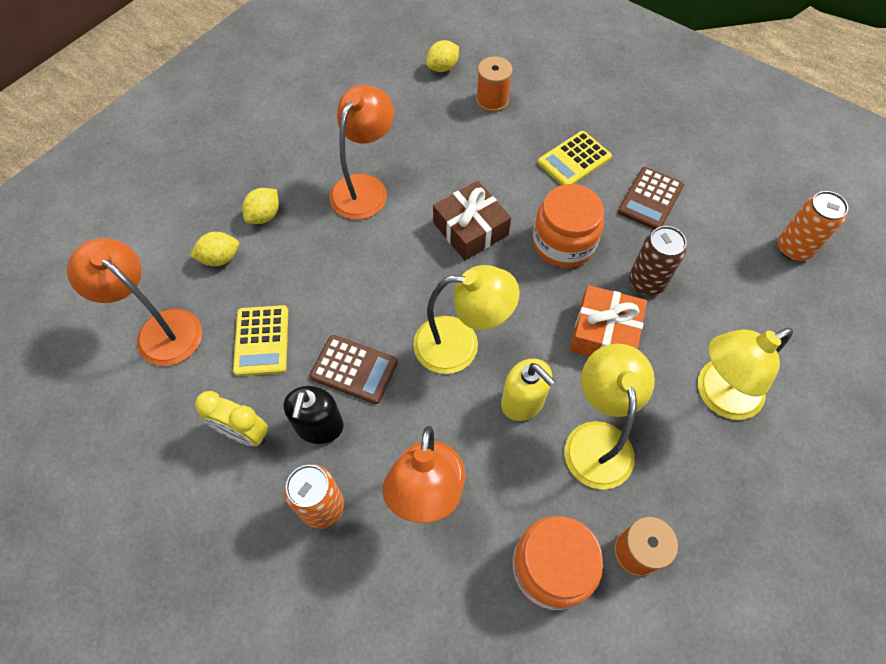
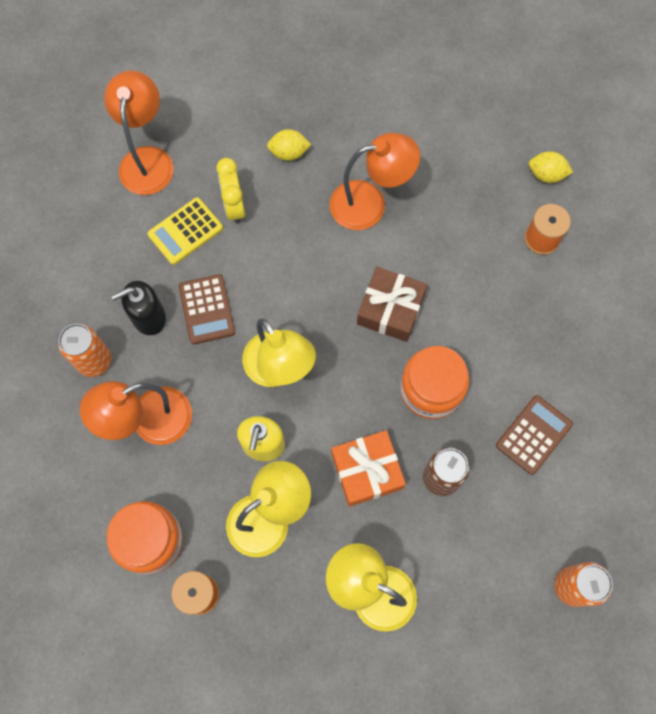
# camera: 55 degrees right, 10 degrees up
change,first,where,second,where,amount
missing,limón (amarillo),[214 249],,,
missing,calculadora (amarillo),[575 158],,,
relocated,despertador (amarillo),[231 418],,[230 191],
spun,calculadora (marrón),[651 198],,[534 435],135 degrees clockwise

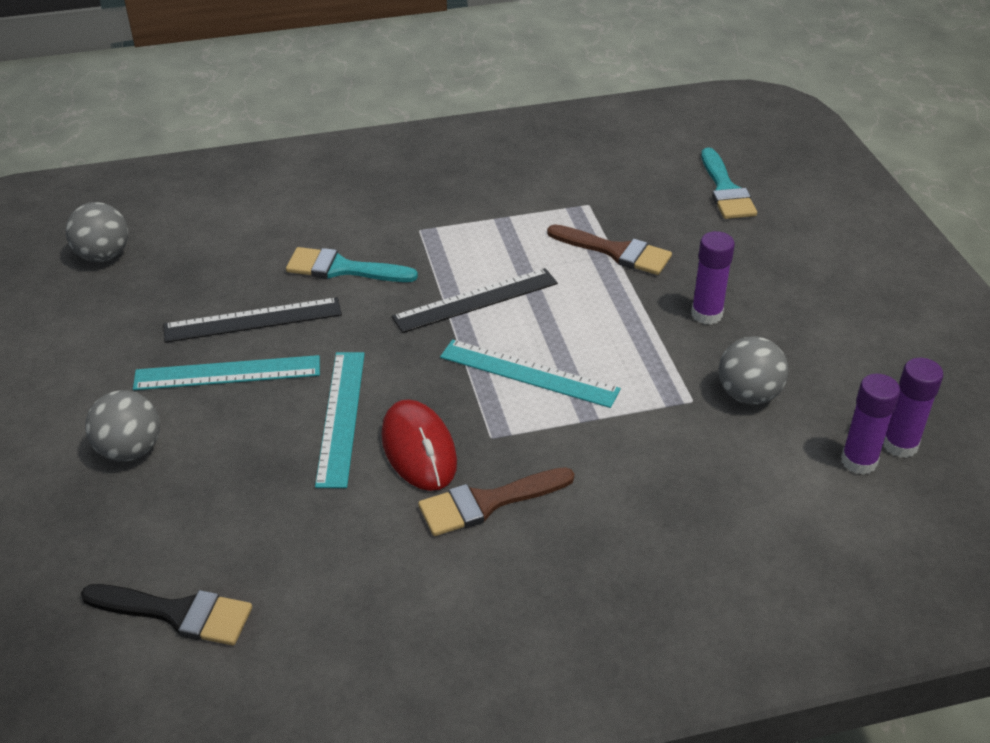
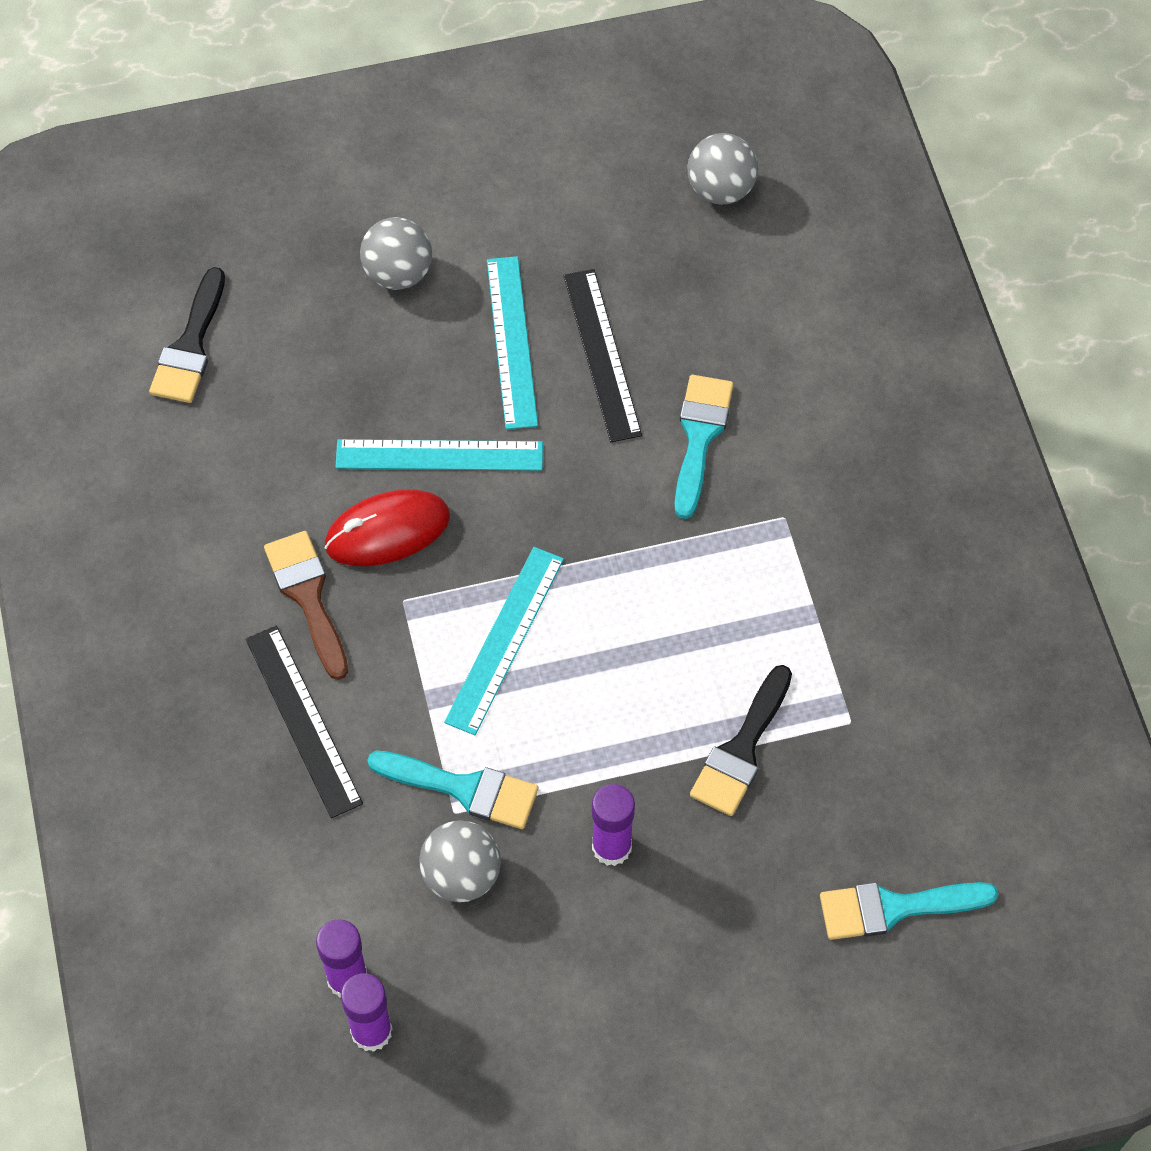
# camera: 90 degrees right, 20 degrees up
change,first,where,second,where,amount
appeared,,,pincel (turquesa),[452 790],
relocated,regla (negro),[475 300],,[304 722],
colour,pincel (marrón),[609 249],pincel (negro),[741 740],

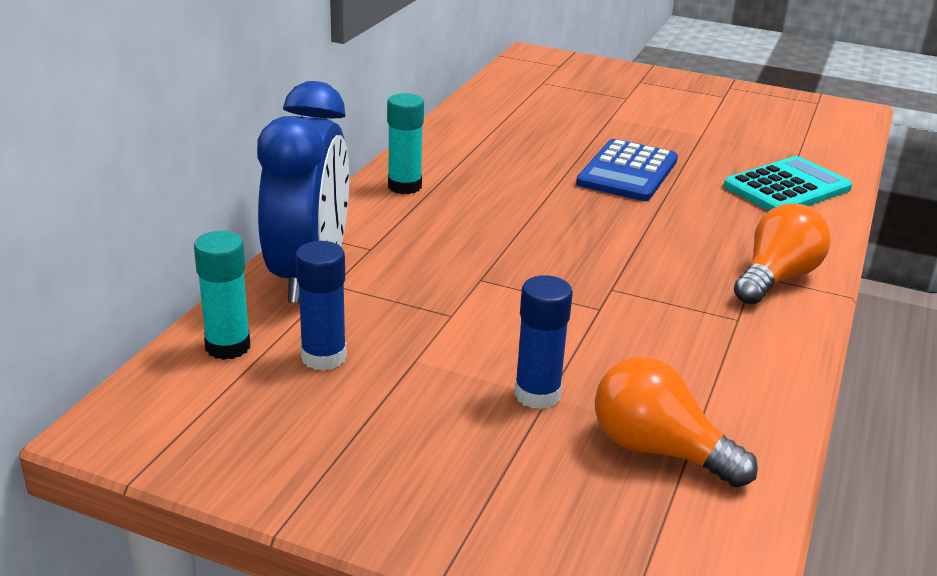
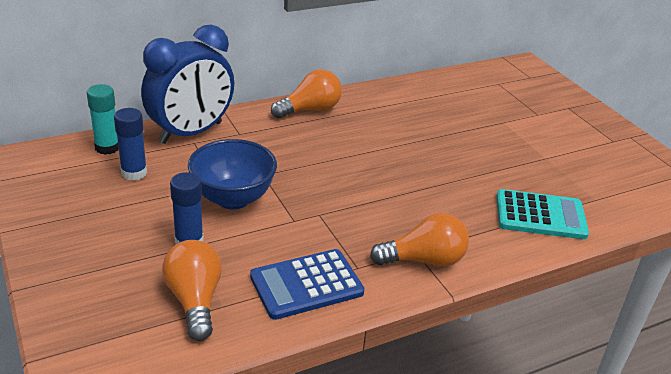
# camera: 40 degrees right, 5 degrees up
change,first,where,second,where,amount
appeared,,,cuenco (azul),[232 174],
relocated,calculadora (azul),[627 170],,[307 284],
exchanged,barra de pegamento (turquesa),[405 143],bombilla (naranja),[306 93],

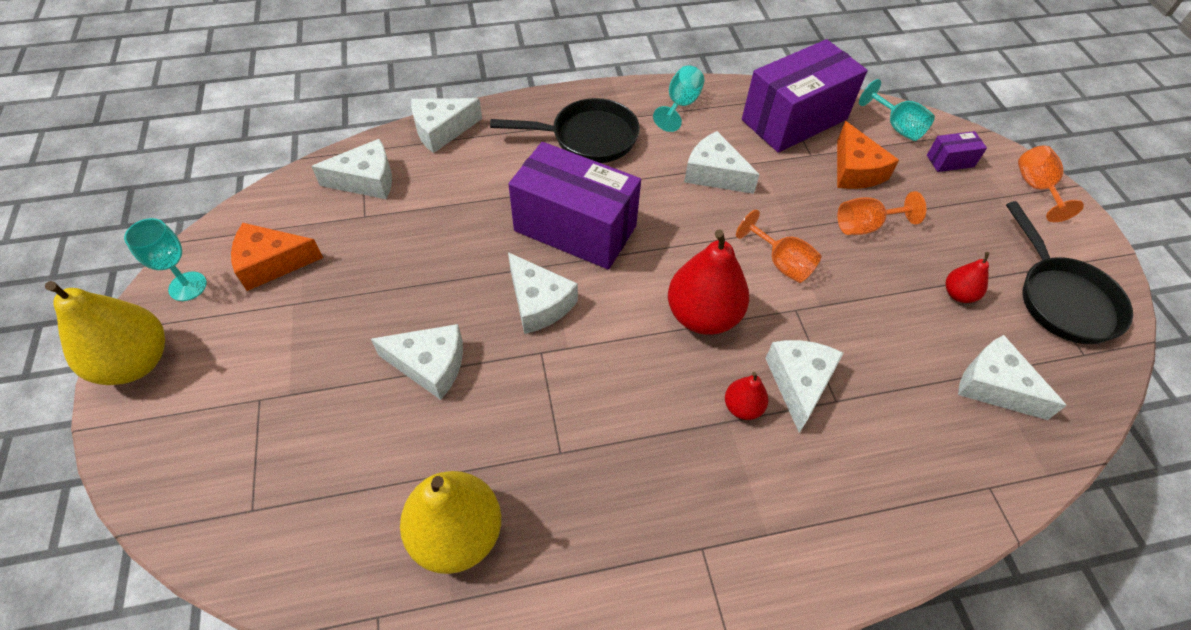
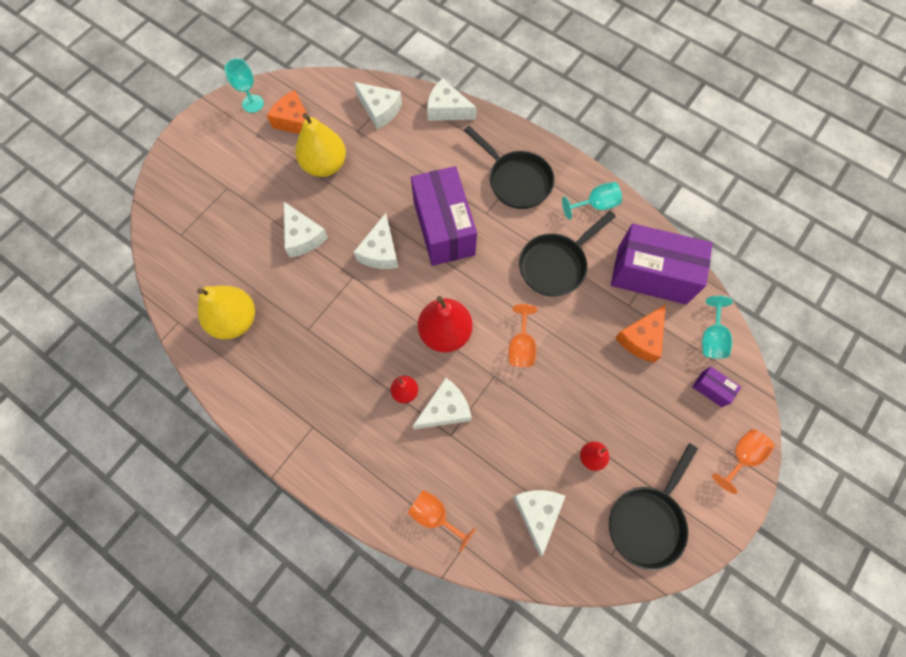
# camera: 50 degrees right, 15 degrees up
change,first,where,second,where,amount
relocated,pera (amarillo),[105 333],,[320 145],
relocated,copa (naranja),[882 213],,[442 521],
exchanged,queso (blanco),[722 162],sartén (negro),[567 254],

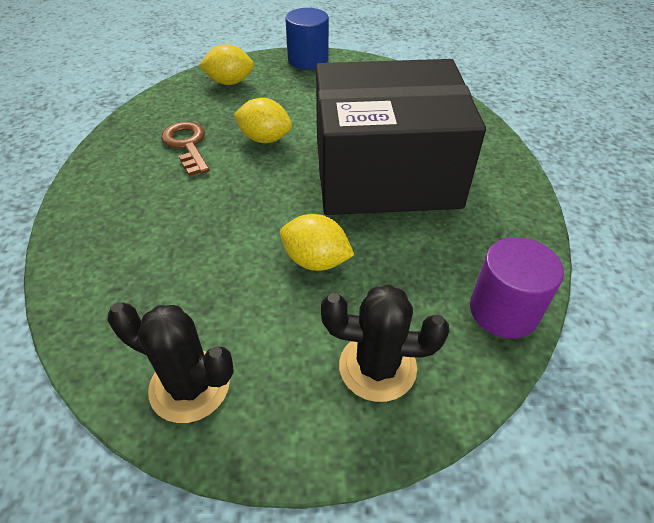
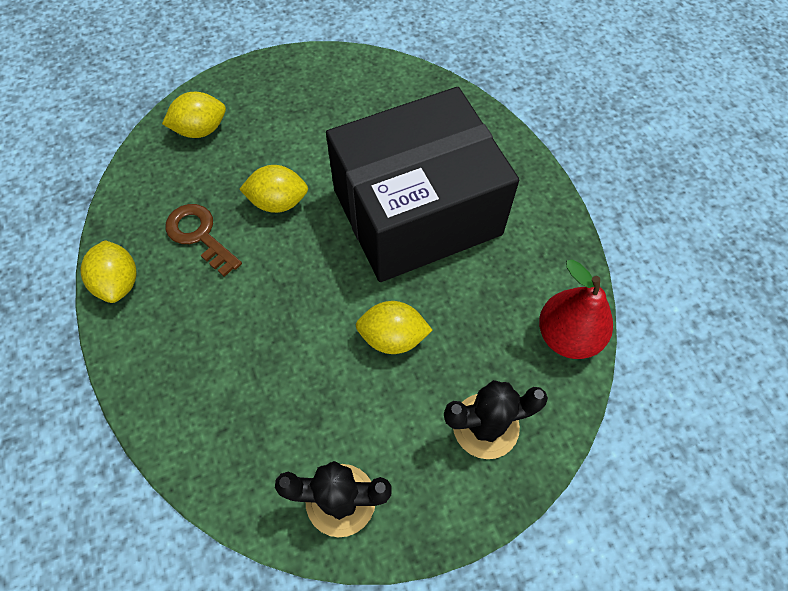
# camera: 20 degrees left, 15 degrees up
change,first,where,second,where,amount
missing,cilindro (azul),[307 39],,,
appeared,,,limón (amarillo),[108 271],
exchanged,cilindro (morado),[517 288],pera (rojo),[576 309],

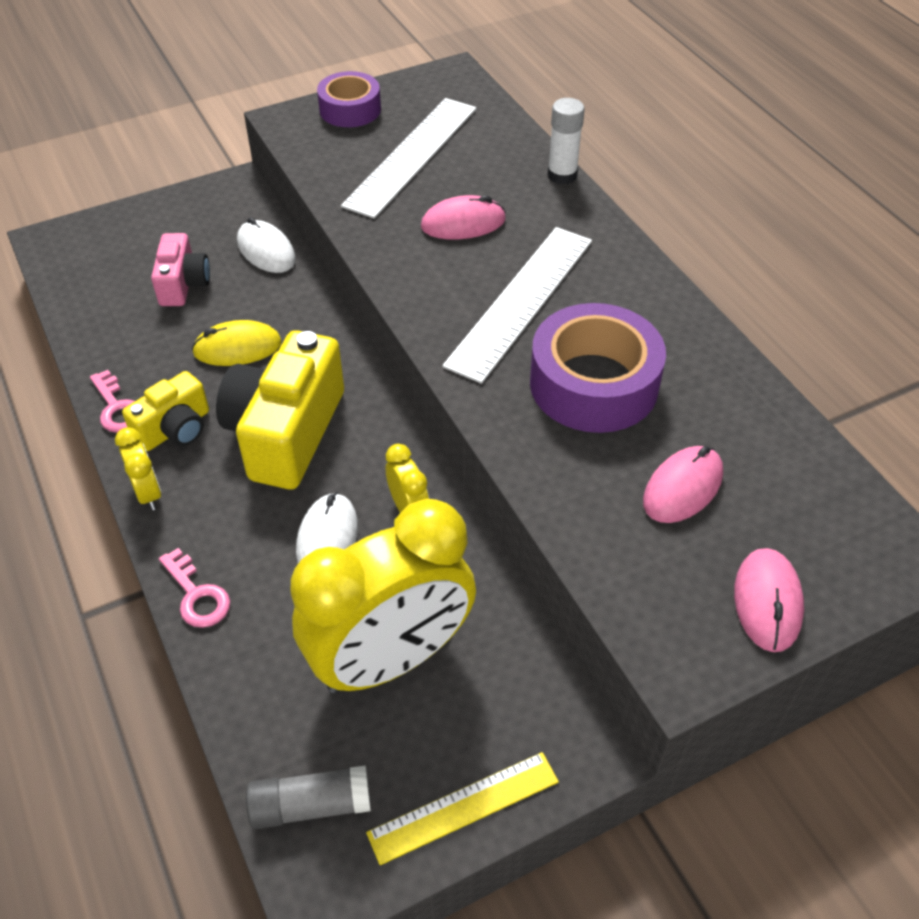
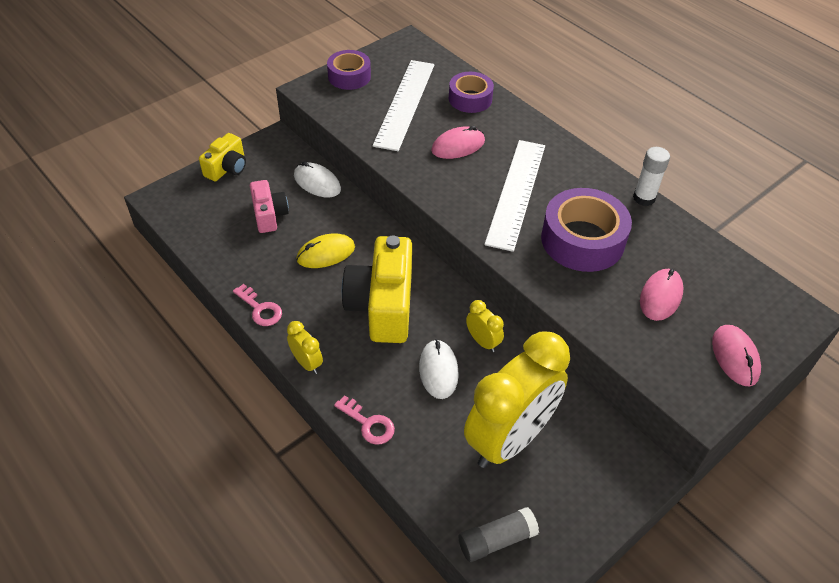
# camera: 15 degrees left, 0 degrees up
change,first,where,second,where,amount
missing,regla (amarillo),[462 808],,,
appeared,,,cinta adhesiva (morado),[471 92],
relocated,cámara (amarillo),[165 411],,[222 157],
relocated,barra de pegamento (blanco),[566 141],,[651 176],

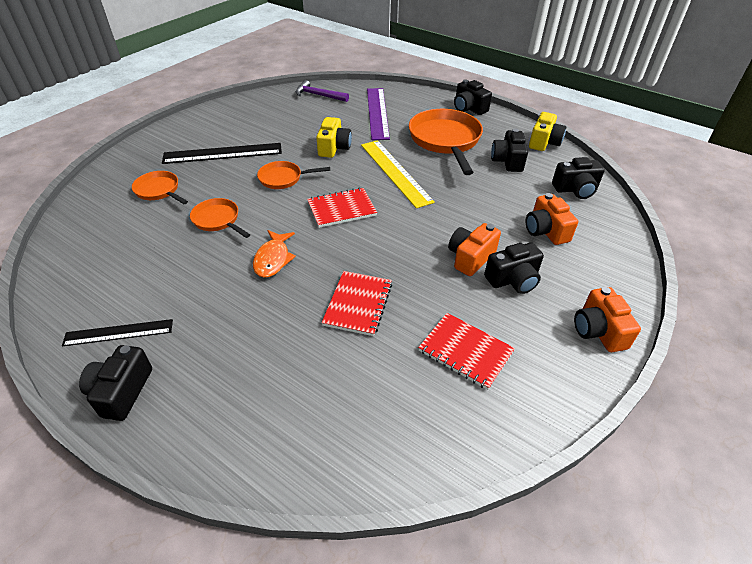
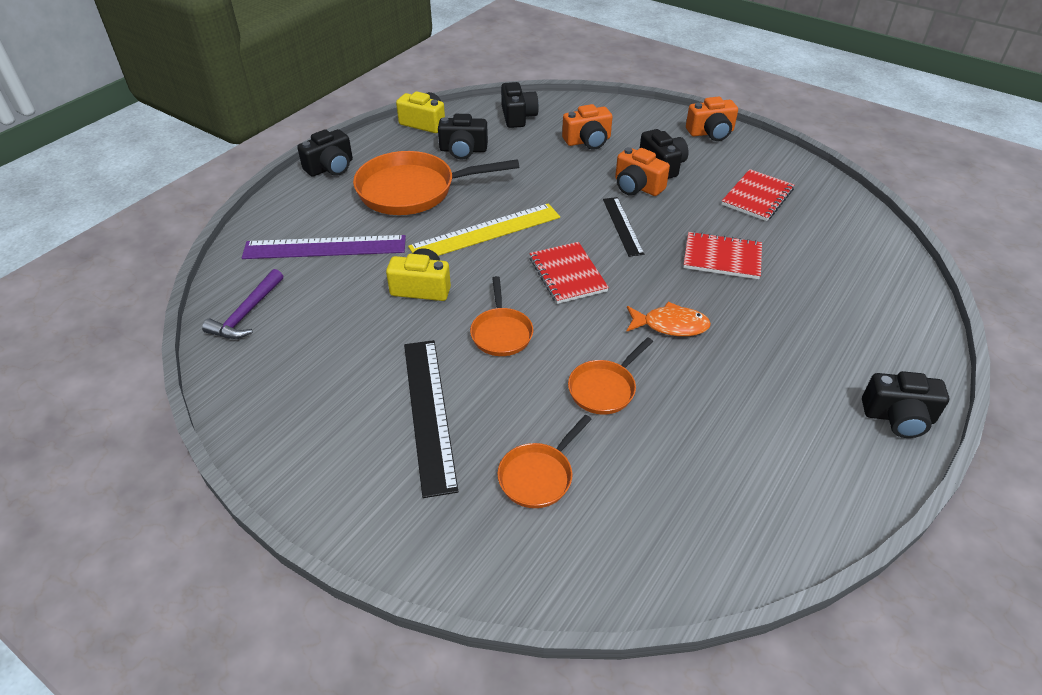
# camera: 90 degrees left, 0 degrees up
change,first,where,second,where,amount
relocated,regla (negro),[117 332],,[623 227],

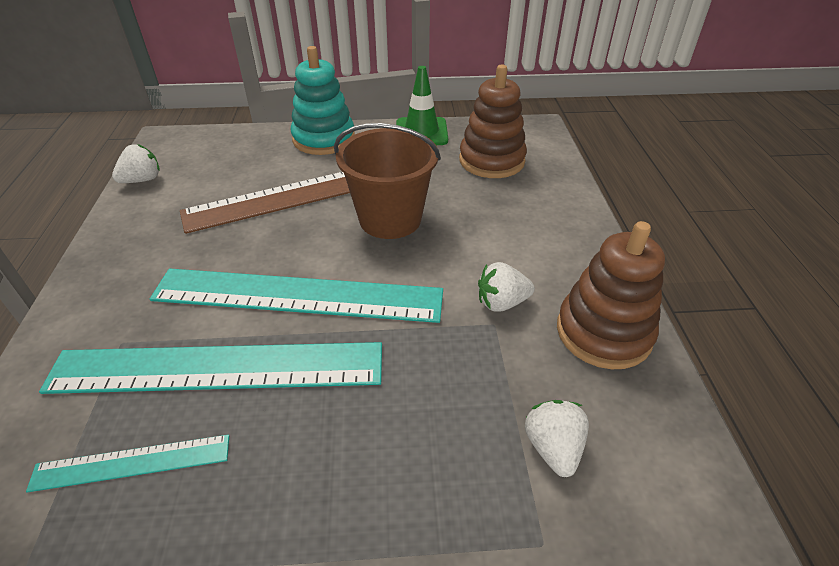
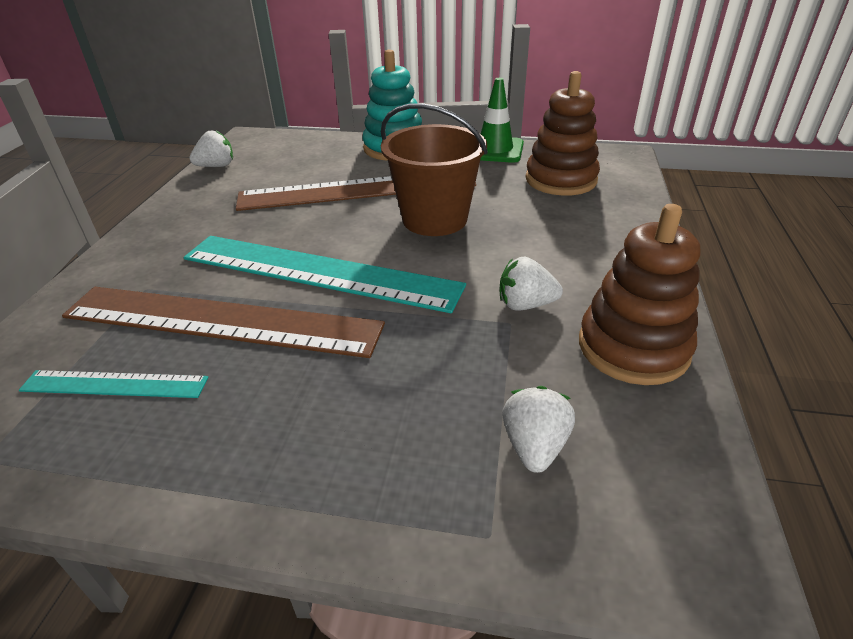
# camera: 15 degrees right, 5 degrees down
change,first,where,second,where,amount
colour,regla (turquesa),[210 368],regla (marrón),[223 322],

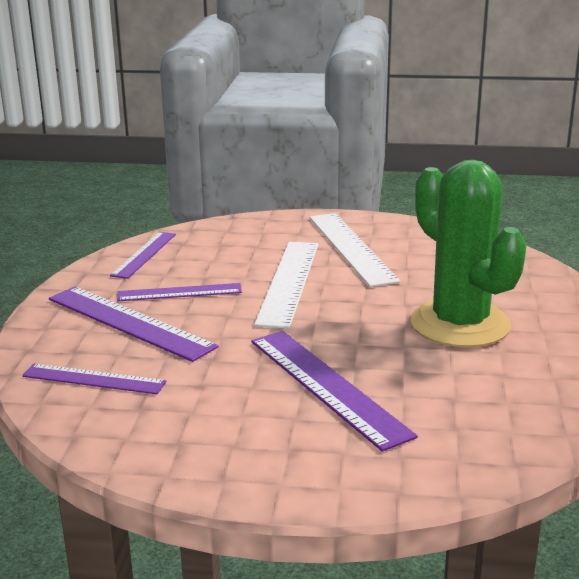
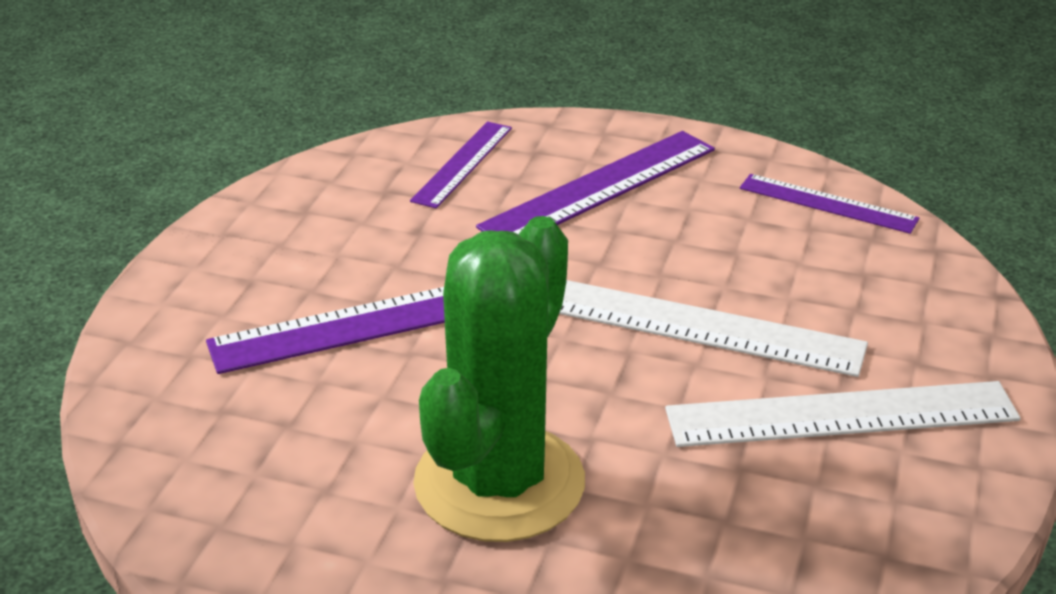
# camera: 100 degrees right, 10 degrees up
change,first,where,second,where,amount
missing,regla (morado),[179 292],,,
spun,cactus (verde),[469 253],,[499 379],45 degrees counterclockwise

